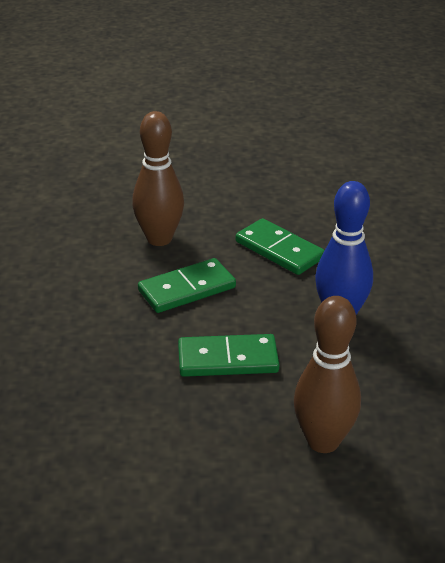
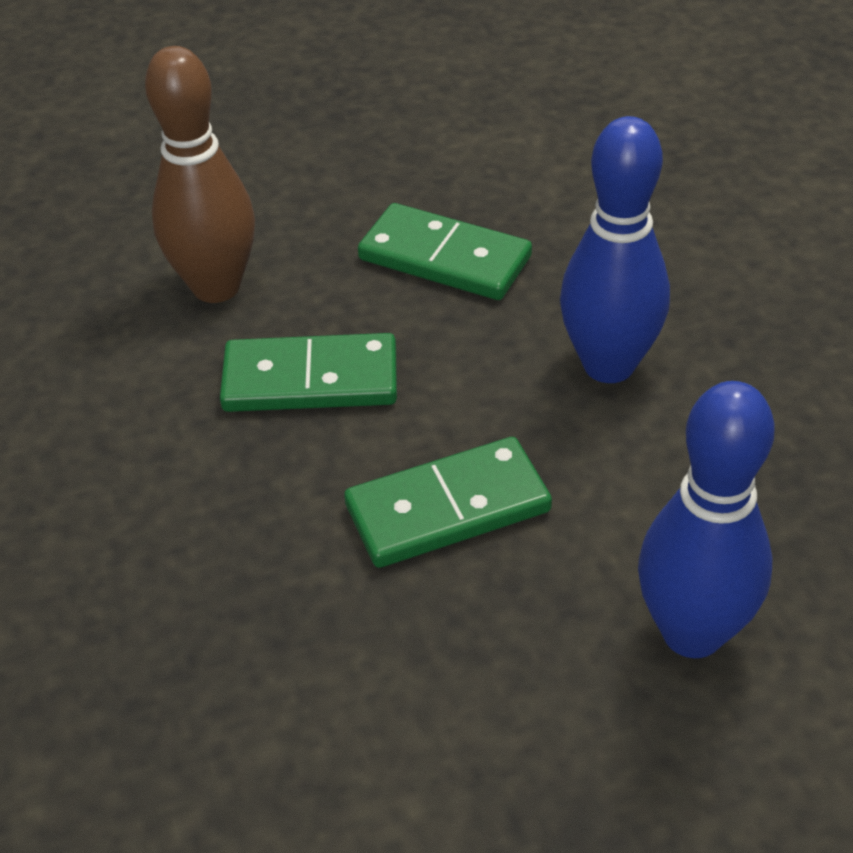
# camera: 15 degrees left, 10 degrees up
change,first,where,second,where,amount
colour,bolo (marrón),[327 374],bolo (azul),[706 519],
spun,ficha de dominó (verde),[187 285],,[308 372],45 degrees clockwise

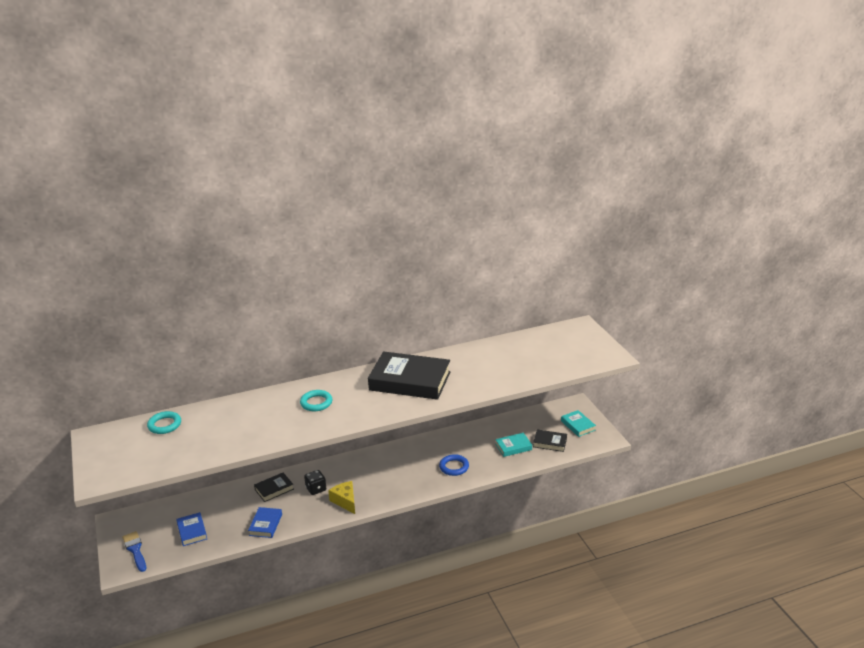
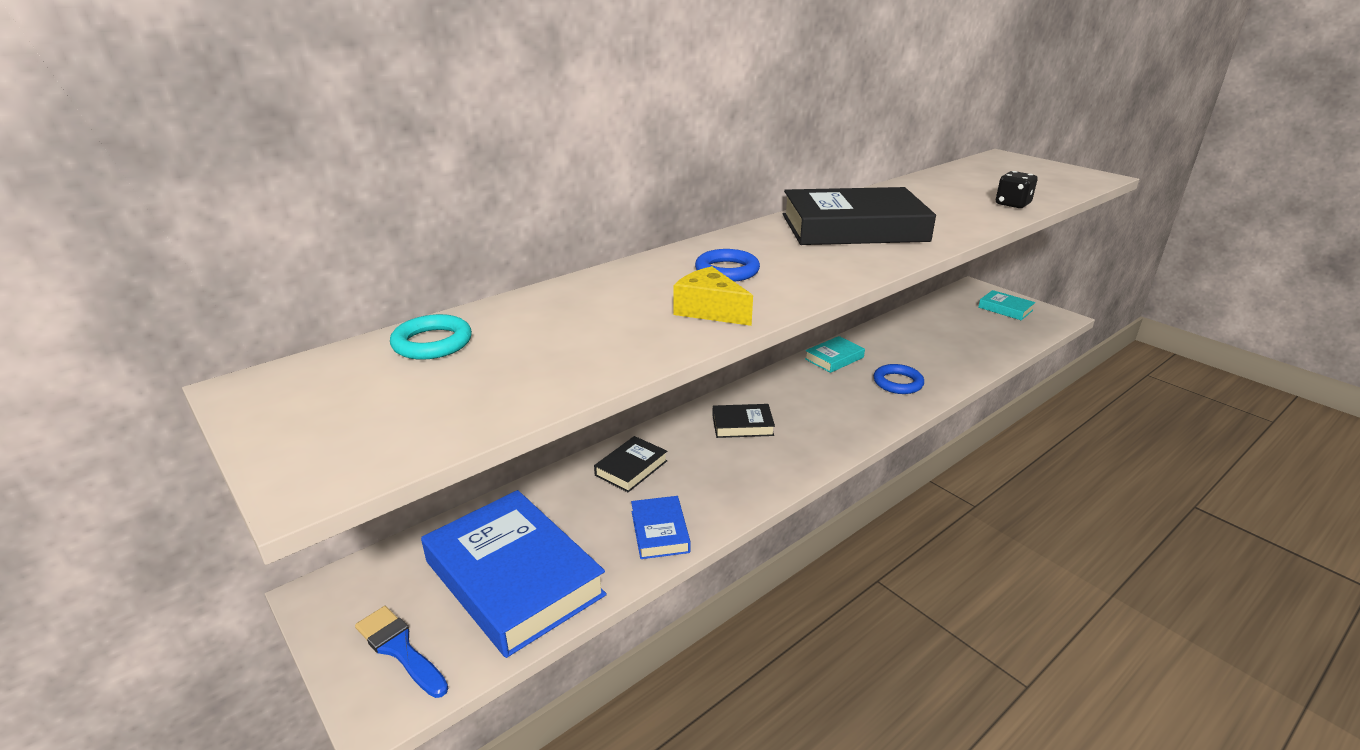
# camera: 20 degrees left, 0 degrees up
change,first,where,second,where,amount
relocated,dado (negro),[315 482],,[1016 189],
relocated,queso (amarillo),[341 497],,[713 296],
relocated,libro (turquesa),[513 445],,[835 354],
relocated,libro (negro),[550 441],,[743 421],
colour,anillo (turquesa),[316 400],anillo (azul),[727 265],
size,libro (azul),[191 529],,[514 574],x2.14

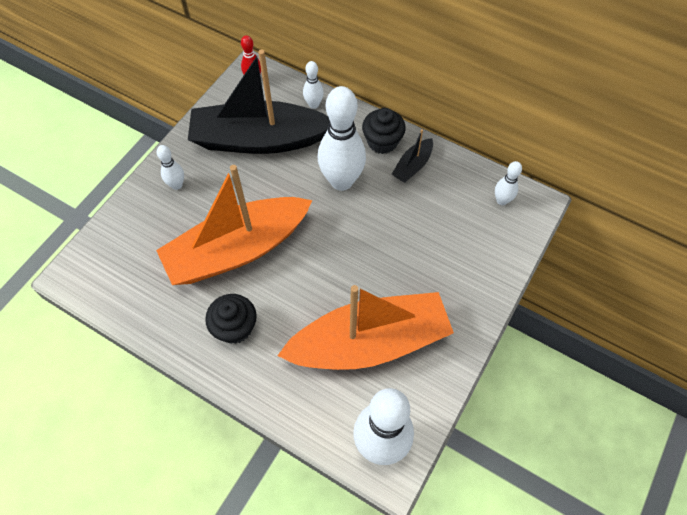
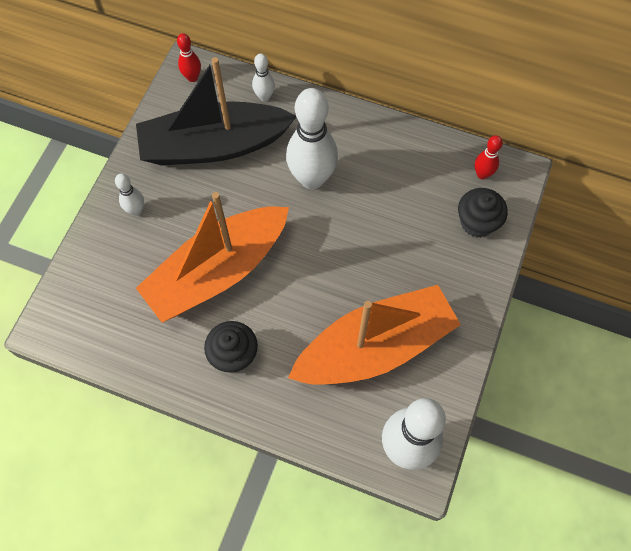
# camera: 10 degrees left, 5 degrees up
change,first,where,second,where,amount
missing,barco (negro),[412 156],,,
relocated,magdalena (negro),[384 131],,[483 212],
colour,bolo (blanco),[508 183],bolo (rojo),[489 157],

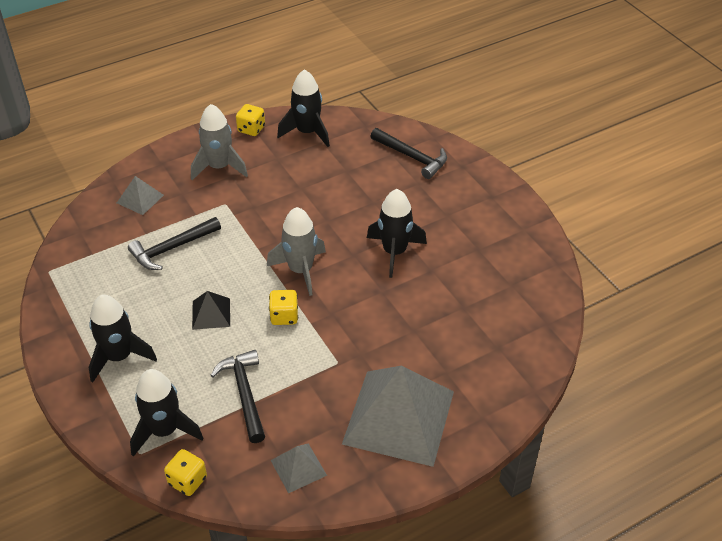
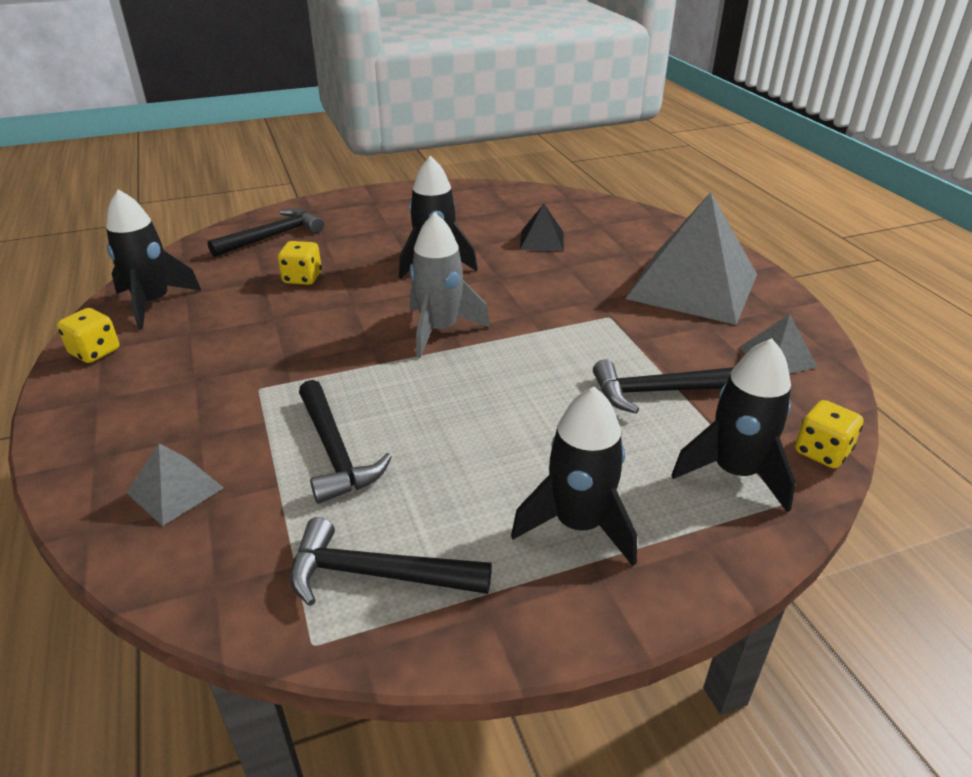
# camera: 80 degrees left, 10 degrees down
change,first,where,second,where,amount
missing,cohete (gris),[219 142],,,
appeared,,,martillo (negro),[391 561],
relocated,pirámide (negro),[211 310],,[542 227],
relocated,dado (amarillo),[283 307],,[300 263],

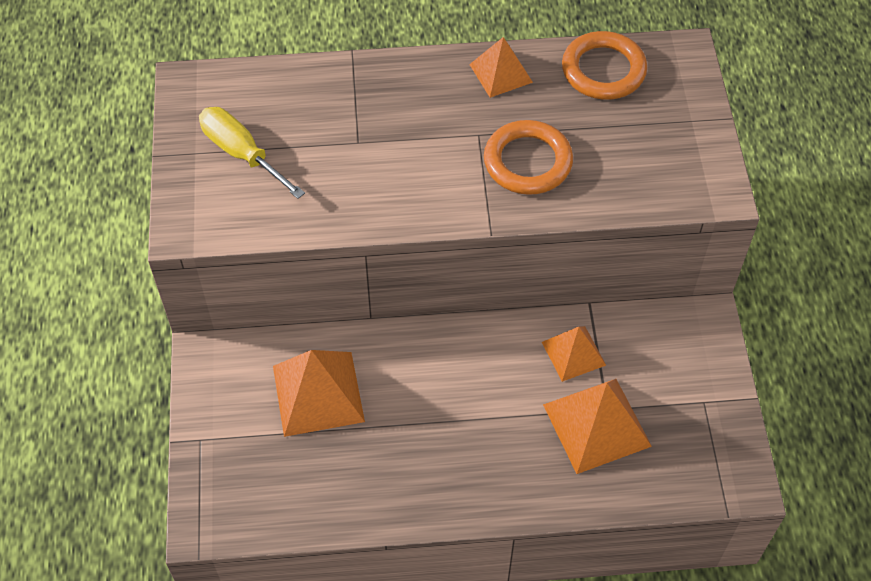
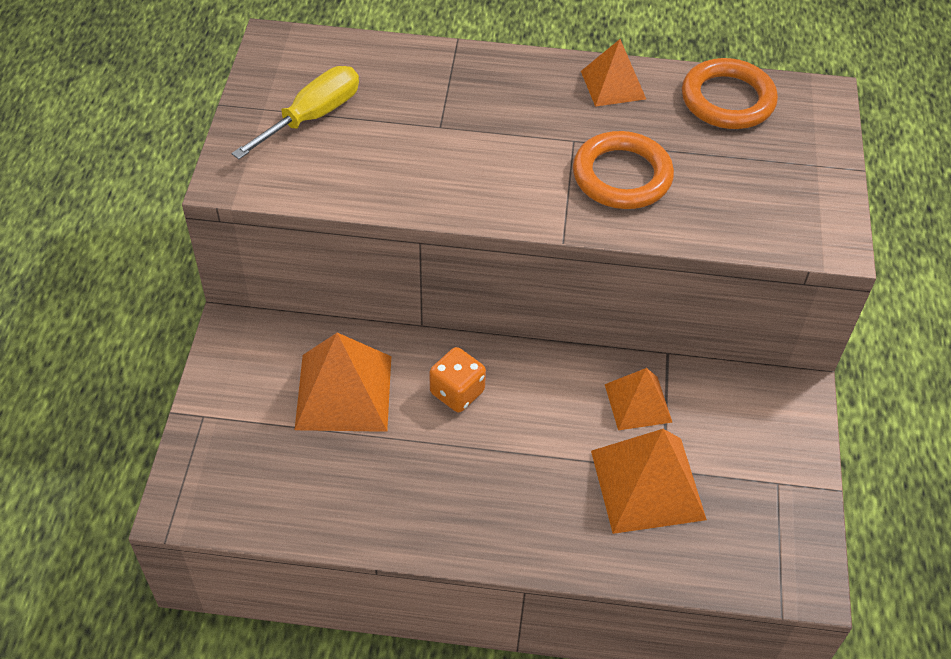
# camera: 10 degrees right, 5 degrees down
change,first,where,second,where,amount
appeared,,,dado (naranja),[458 379],
spun,destornillador (amarillo),[252 153],,[295 112],75 degrees clockwise

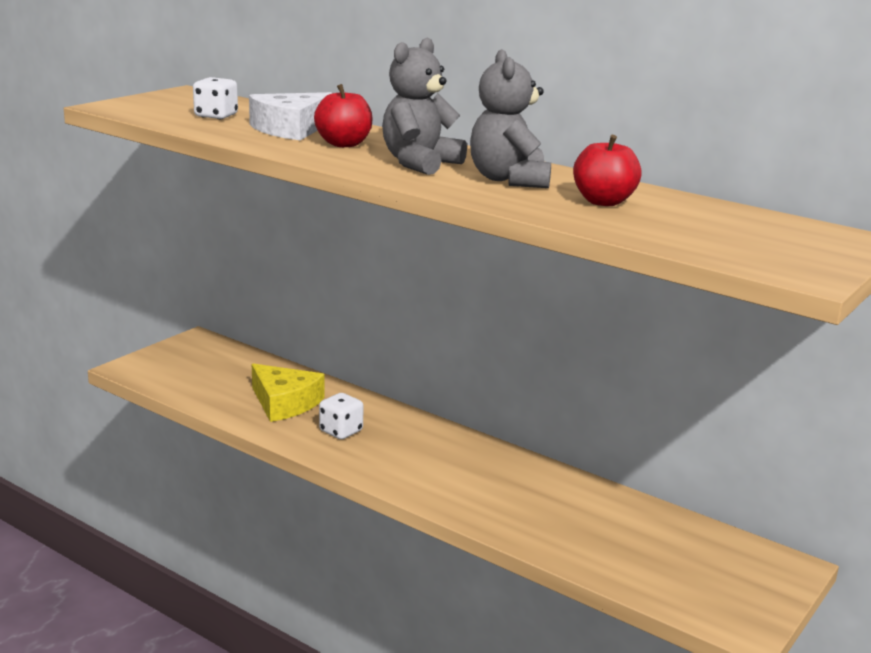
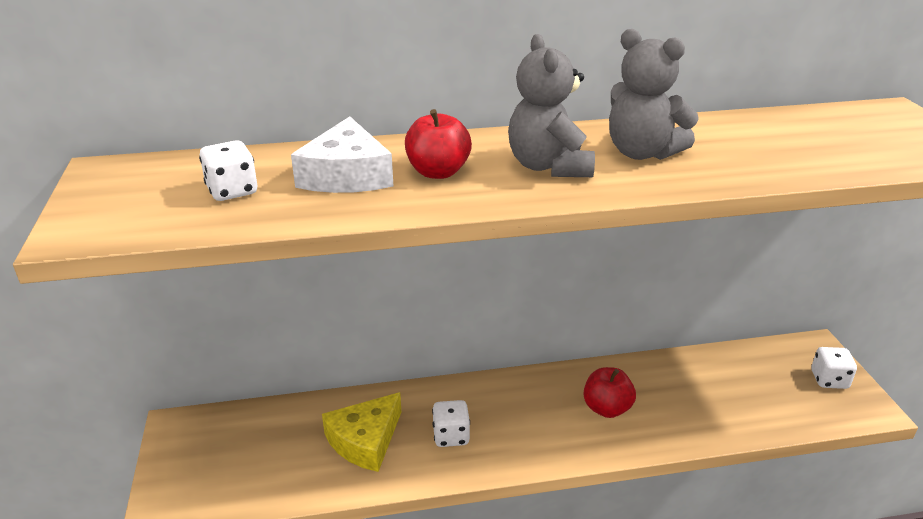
# camera: 45 degrees left, 10 degrees up
change,first,where,second,where,amount
appeared,,,dado (blanco),[834 368],
relocated,manzana (rojo),[607 170],,[610 392],
spun,queso (amarillo),[288 393],,[361 432],135 degrees clockwise

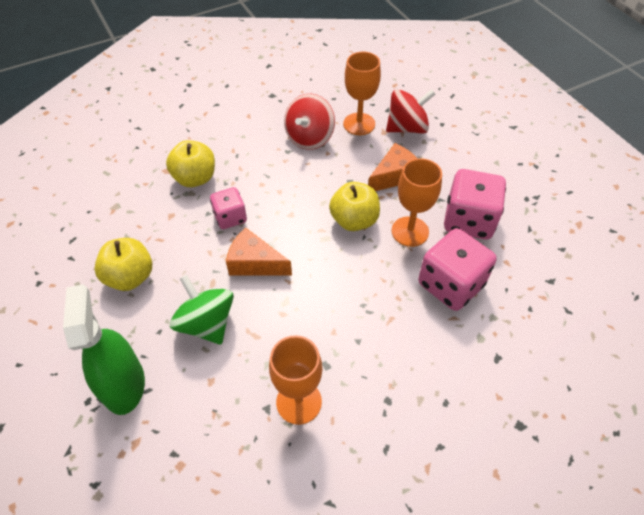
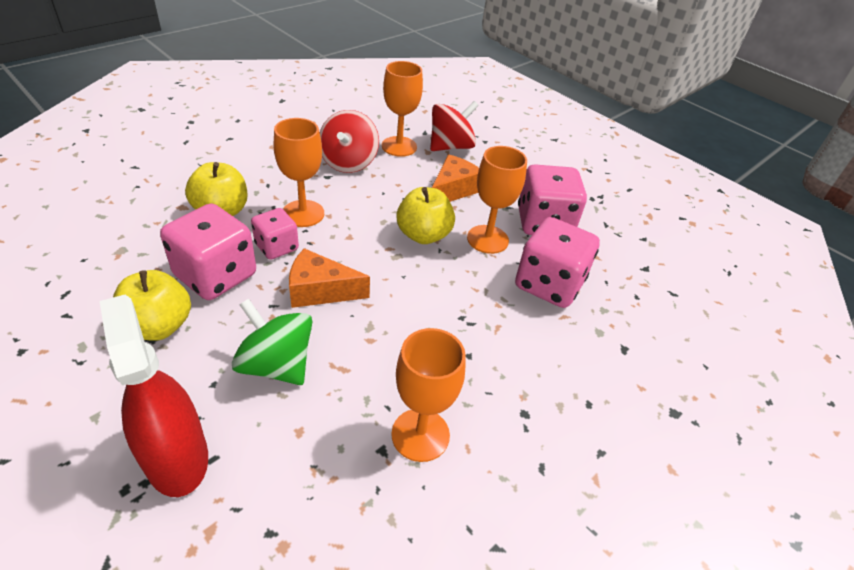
# camera: 20 degrees left, 10 degrees down
change,first,where,second,where,amount
appeared,,,dado (rosa),[208 251],
appeared,,,copa (naranja),[299 172],
colour,pulverizador (verde),[104 349],pulverizador (rojo),[154 396],

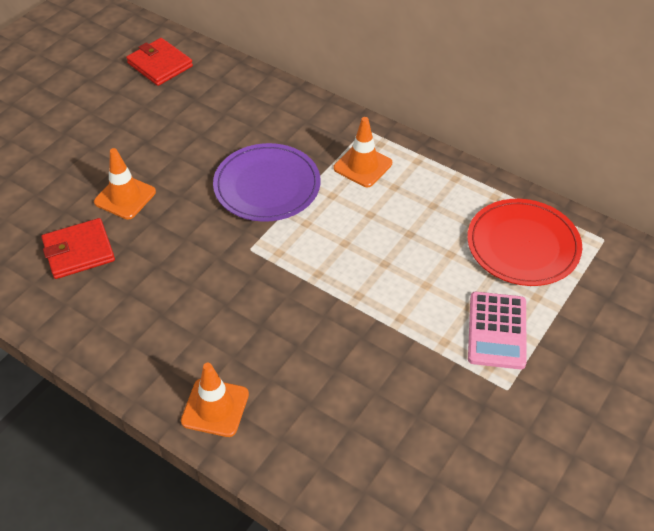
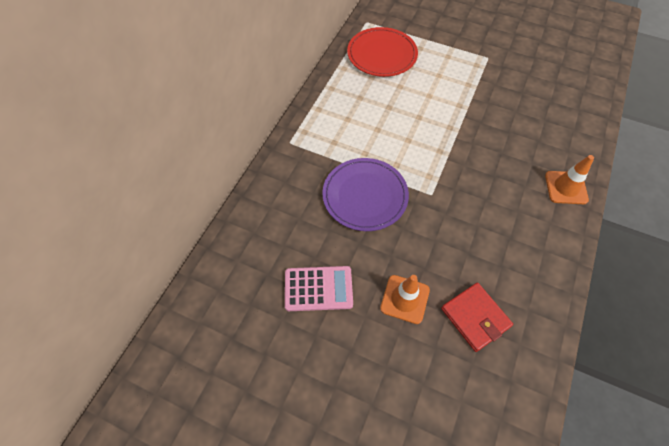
# camera: 100 degrees left, 10 degrees up
change,first,where,second,where,amount
missing,cartera (rojo),[159 62],,,
missing,cono de tráfico (naranja),[363 152],,,
relocated,calculadora (rosa),[497 331],,[319 288],

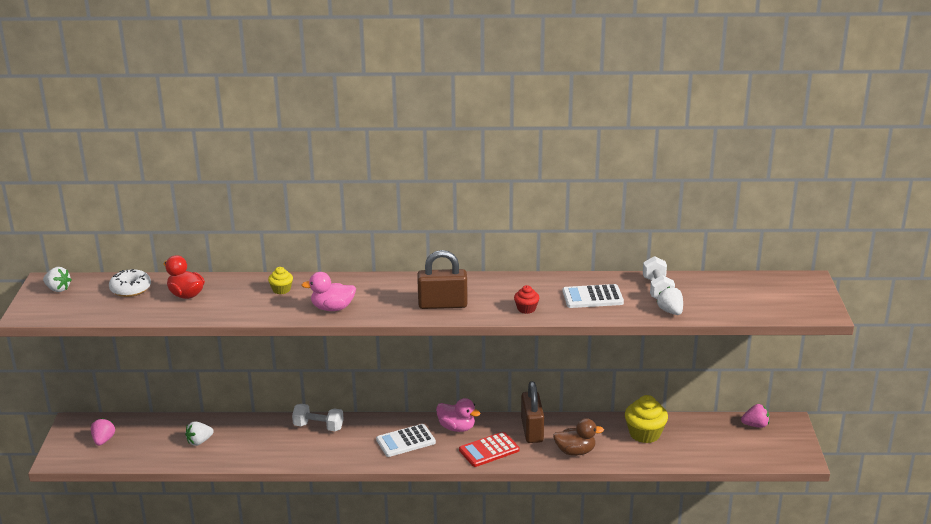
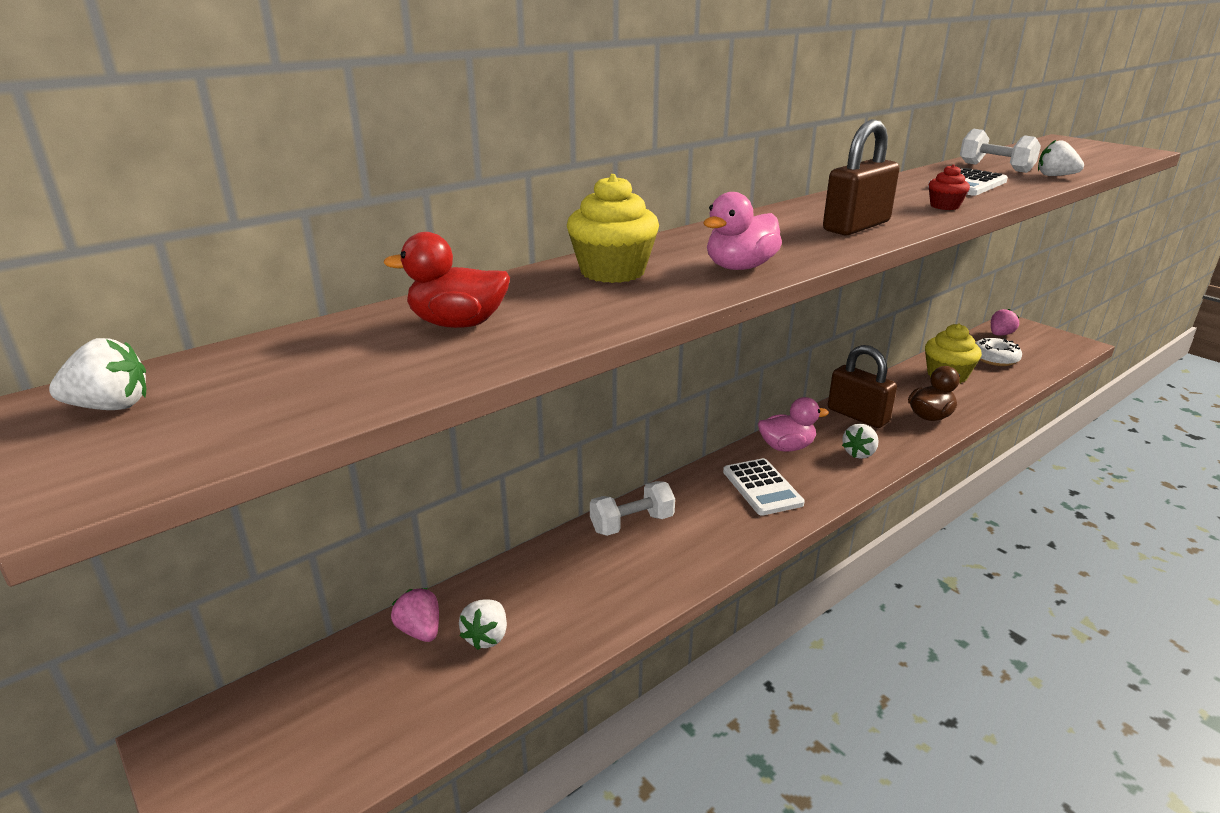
# camera: 40 degrees left, 0 degrees up
change,first,where,second,where,amount
relocated,fresa (rosa),[103 432],,[415 615],
relocated,rosquilla (blanco),[130 283],,[999 352],
exchanged,calculadora (rojo),[489 449],fresa (blanco),[860 441],
spun,calculadora (blanco),[406 440],,[764 487],45 degrees counterclockwise
size,magdalena (amarillo),[280 280],,[613 228],x1.84

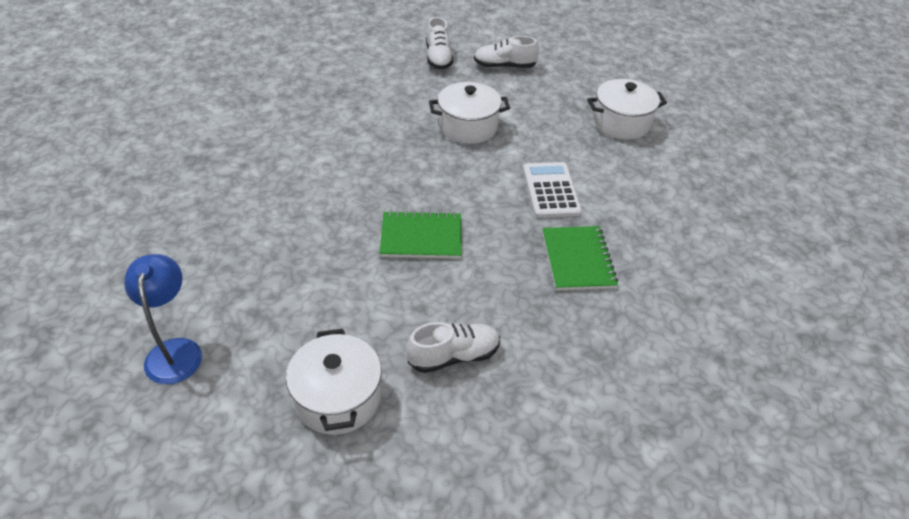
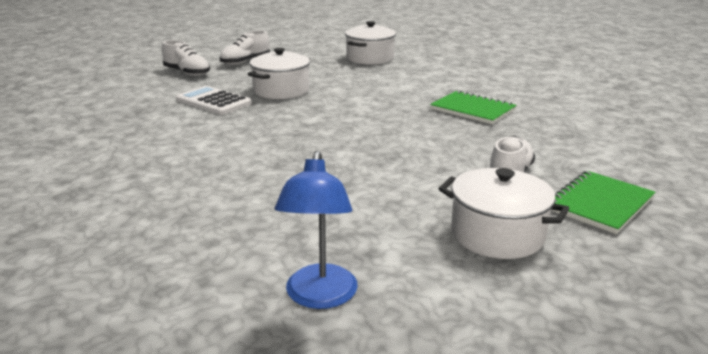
# camera: 45 degrees left, 20 degrees down
change,first,where,second,where,amount
relocated,cuaderno (verde),[421 234],,[603 202],
relocated,calculadora (blanco),[552 190],,[214 100],
spun,lámpara (azul),[163 319],,[316 229],120 degrees counterclockwise

